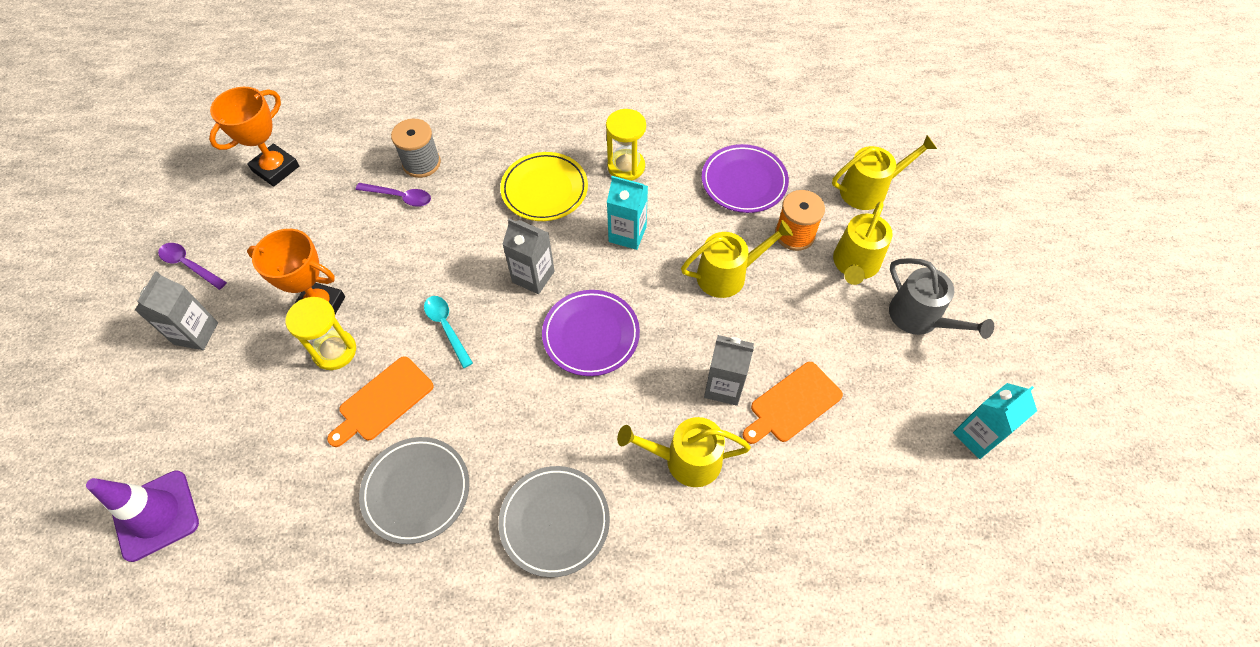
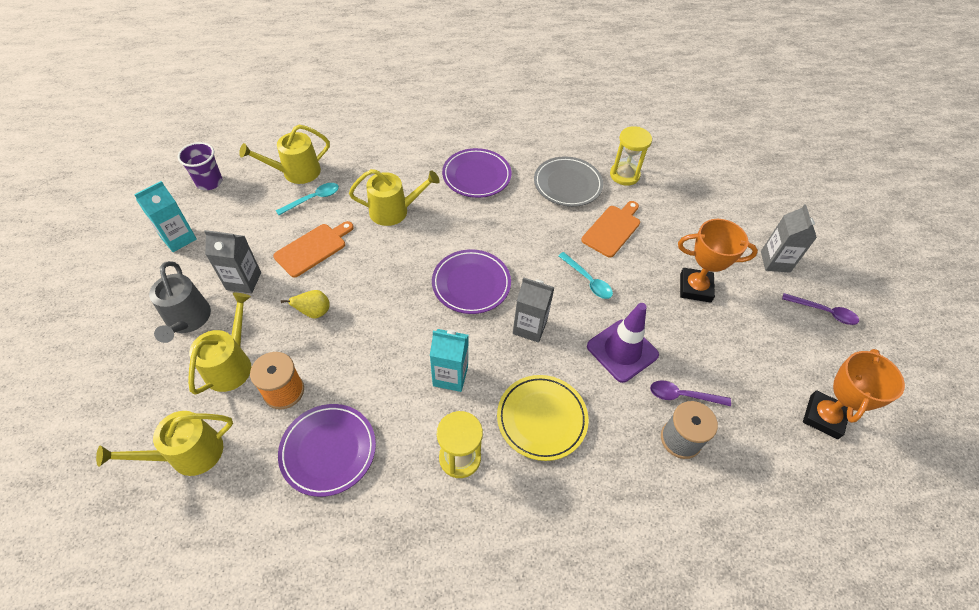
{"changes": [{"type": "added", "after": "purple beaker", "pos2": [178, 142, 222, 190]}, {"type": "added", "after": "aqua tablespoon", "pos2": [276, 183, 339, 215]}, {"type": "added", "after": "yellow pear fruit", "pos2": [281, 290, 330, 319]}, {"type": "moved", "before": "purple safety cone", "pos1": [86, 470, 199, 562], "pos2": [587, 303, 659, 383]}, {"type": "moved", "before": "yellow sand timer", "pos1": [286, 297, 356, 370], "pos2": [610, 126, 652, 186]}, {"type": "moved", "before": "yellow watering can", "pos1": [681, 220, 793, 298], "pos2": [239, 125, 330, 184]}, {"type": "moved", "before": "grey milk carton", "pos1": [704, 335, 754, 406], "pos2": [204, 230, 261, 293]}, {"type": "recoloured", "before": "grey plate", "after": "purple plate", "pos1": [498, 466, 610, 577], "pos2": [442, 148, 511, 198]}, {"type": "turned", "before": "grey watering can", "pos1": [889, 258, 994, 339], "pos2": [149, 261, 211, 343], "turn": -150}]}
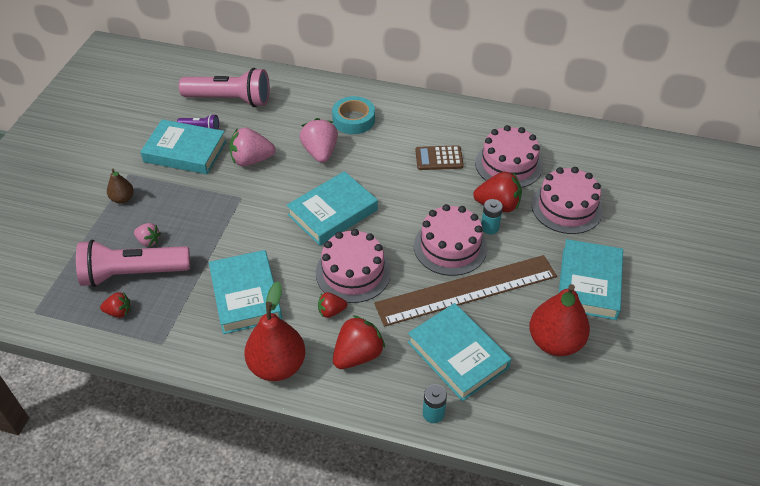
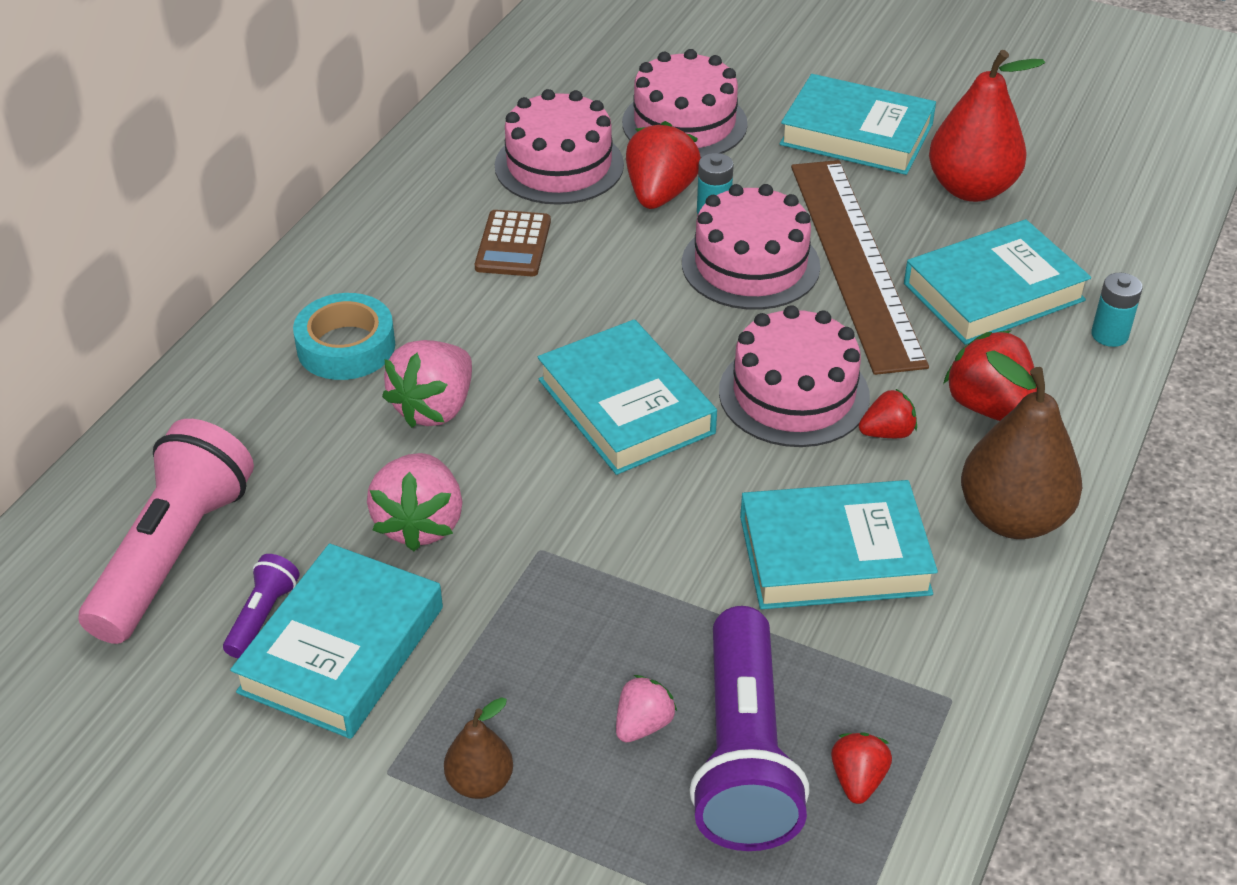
{"changes": [{"type": "recoloured", "before": "pink torch", "after": "purple torch", "pos1": [76, 240, 190, 287], "pos2": [689, 606, 810, 851]}, {"type": "recoloured", "before": "scarlet pear fruit", "after": "russet pear fruit", "pos1": [244, 282, 306, 381], "pos2": [961, 351, 1082, 539]}, {"type": "turned", "before": "pink toy strawberry", "pos1": [300, 118, 338, 163], "pos2": [382, 340, 472, 428], "turn": -60}, {"type": "turned", "before": "scarlet toy strawberry", "pos1": [318, 292, 347, 318], "pos2": [859, 388, 917, 438], "turn": -105}]}
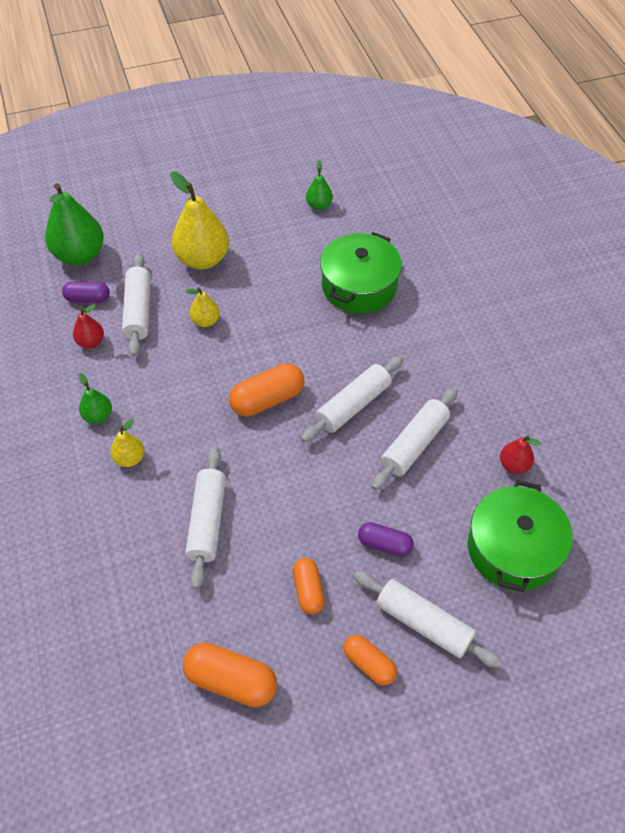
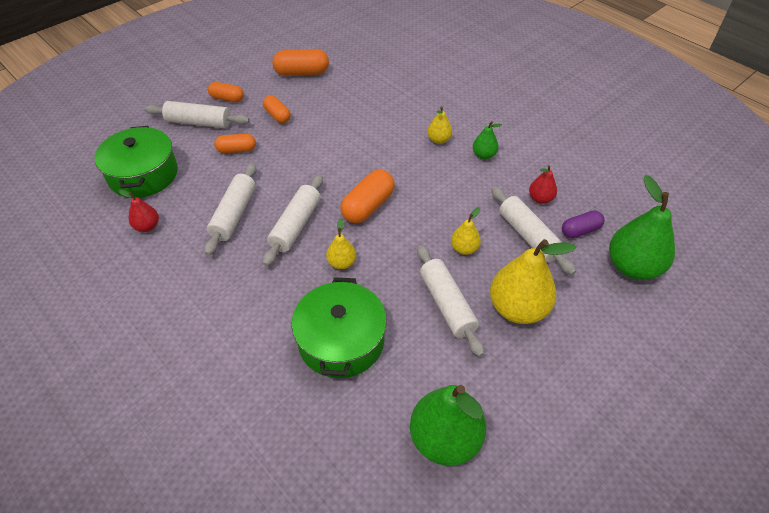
{"changes": [{"type": "added", "after": "yellow pear fruit", "pos2": [326, 218, 356, 269]}, {"type": "moved", "before": "snow-white dough roller", "pos1": [185, 447, 226, 589], "pos2": [417, 245, 484, 357]}, {"type": "recoloured", "before": "purple pill shape", "after": "orange-coloured pill shape", "pos1": [358, 522, 414, 557], "pos2": [214, 134, 256, 153]}, {"type": "resized", "before": "leaf-green pear fruit", "pos1": [306, 160, 333, 210], "pos2": [410, 385, 486, 466], "scale": 2.0}]}
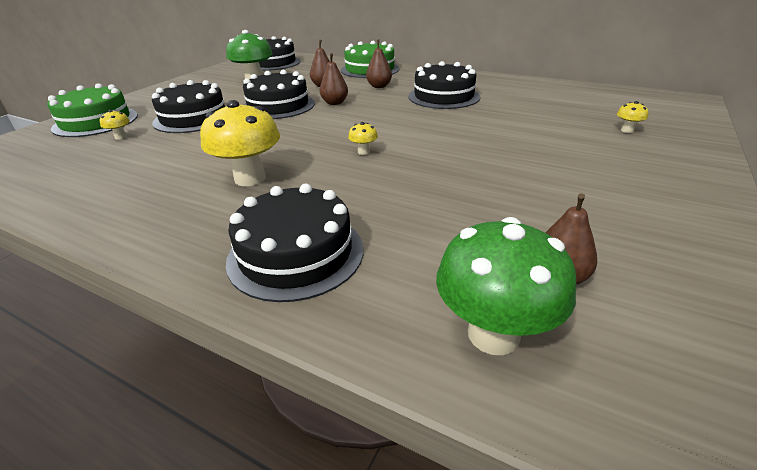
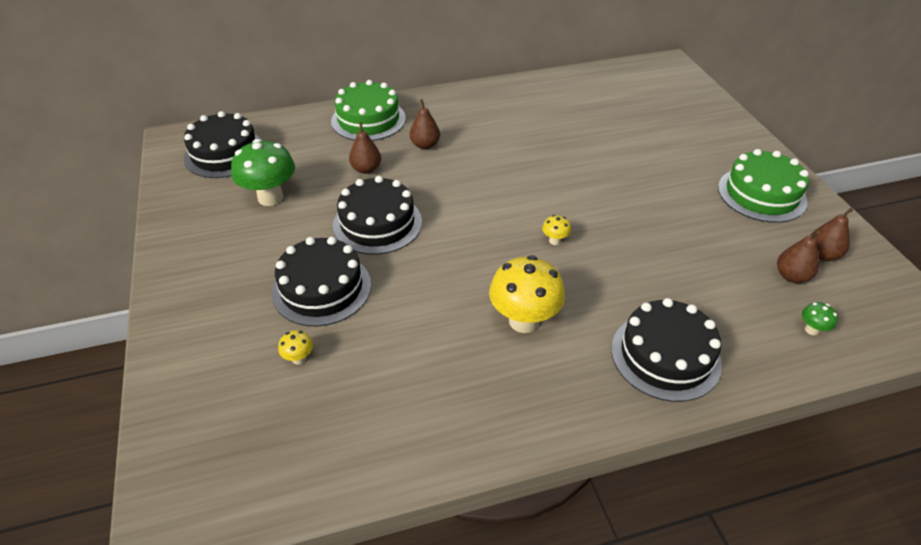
{"changes": [{"type": "removed", "before": "jet-black cake", "pos1": [408, 61, 480, 109]}, {"type": "removed", "before": "yellow fungus", "pos1": [617, 101, 648, 133]}, {"type": "moved", "before": "leaf-green cake", "pos1": [48, 83, 138, 137], "pos2": [718, 149, 809, 223]}, {"type": "moved", "before": "russet pear fruit", "pos1": [320, 53, 348, 105], "pos2": [810, 208, 853, 261]}, {"type": "resized", "before": "leaf-green fungus", "pos1": [436, 217, 576, 355], "pos2": [802, 302, 838, 335], "scale": 0.44}]}
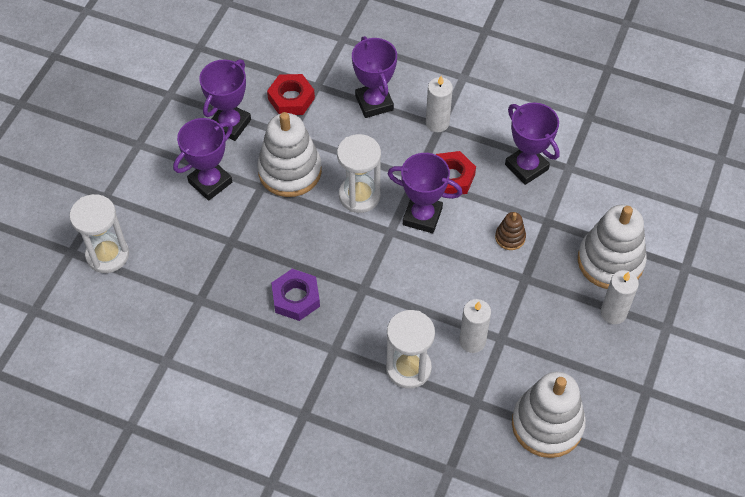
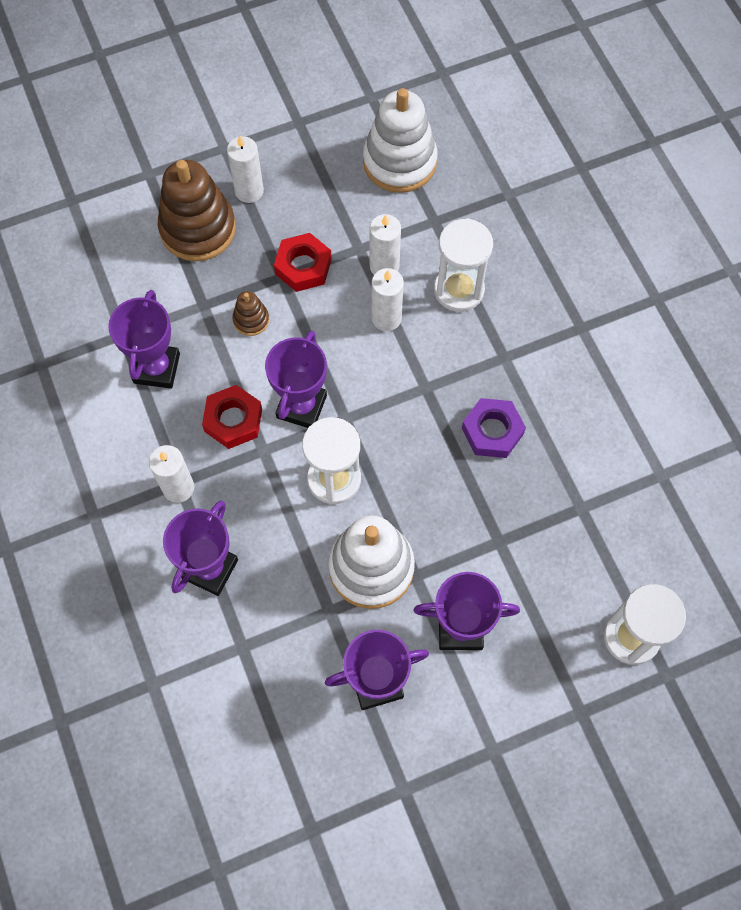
{"changes": [{"type": "added", "after": "snow-white pillar candle", "pos2": [372, 268, 404, 331]}, {"type": "moved", "before": "scarlet hexagon nut", "pos1": [267, 74, 315, 115], "pos2": [274, 233, 332, 292]}, {"type": "recoloured", "before": "snow-white stacking toy", "after": "russet stacking toy", "pos1": [578, 205, 647, 289], "pos2": [158, 160, 236, 261]}, {"type": "turned", "before": "purple prize cup", "pos1": [388, 153, 462, 233], "pos2": [265, 331, 327, 428], "turn": 45}]}
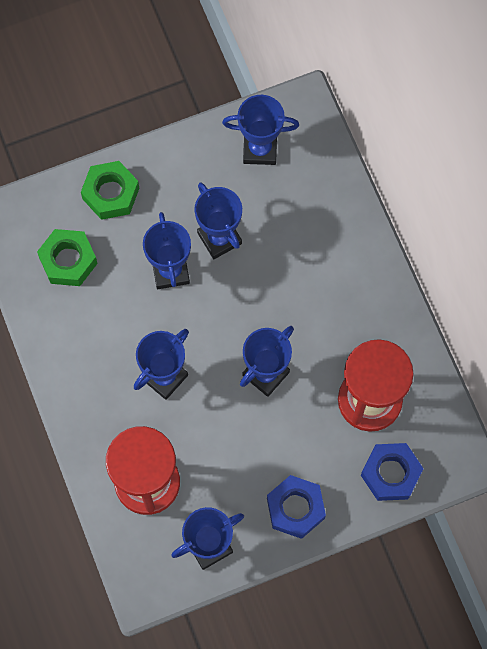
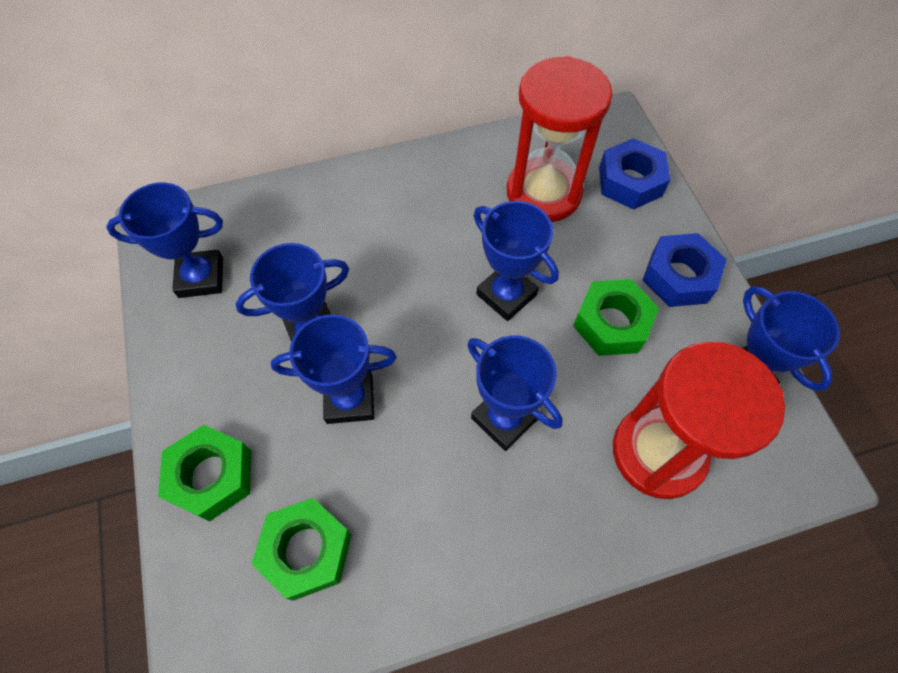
{"changes": [{"type": "added", "after": "leaf-green hexagon nut", "pos2": [573, 279, 659, 356]}, {"type": "turned", "before": "cobalt prize cup", "pos1": [222, 95, 299, 165], "pos2": [106, 182, 223, 298], "turn": 75}]}
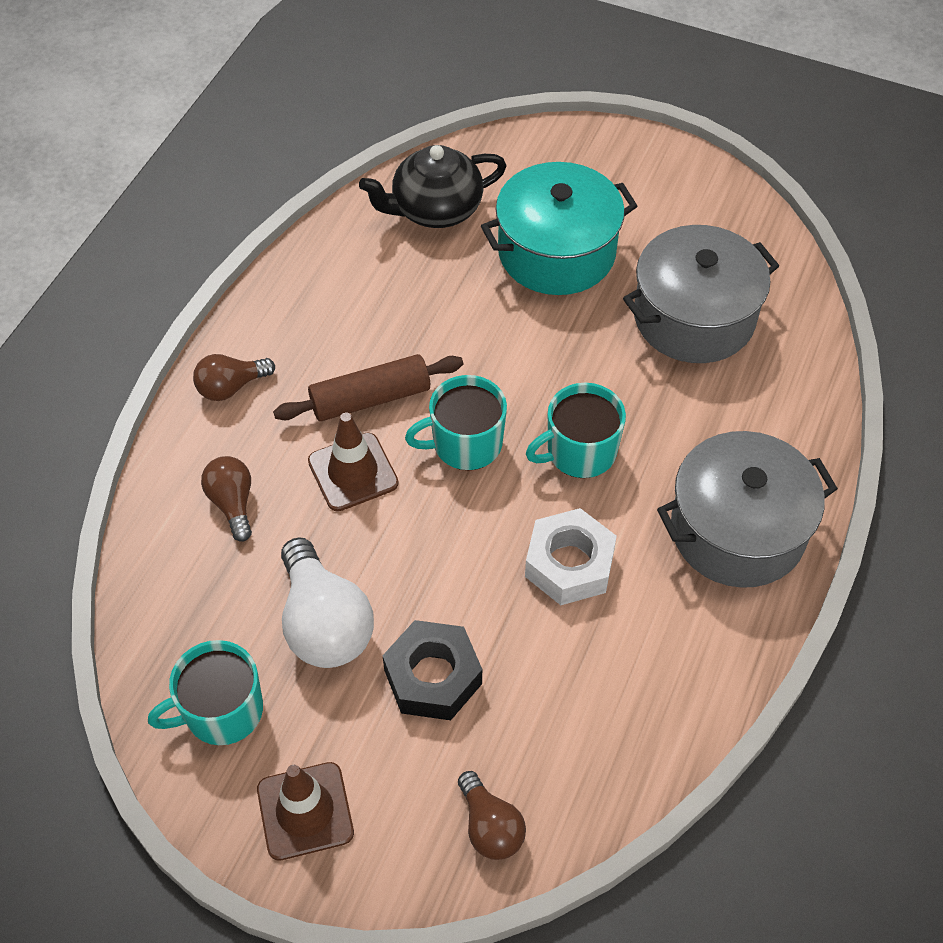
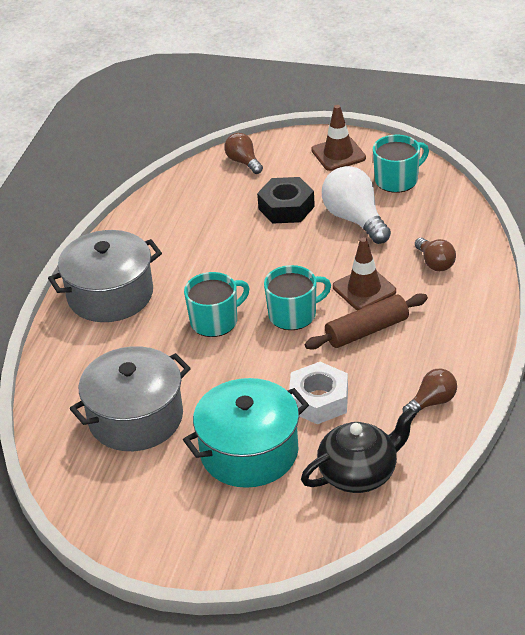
{"changes": [{"type": "moved", "before": "russet bulb", "pos1": [193, 354, 275, 401], "pos2": [403, 368, 457, 413]}, {"type": "moved", "before": "snow-white hexagon nut", "pos1": [525, 508, 617, 605], "pos2": [289, 362, 348, 424]}]}
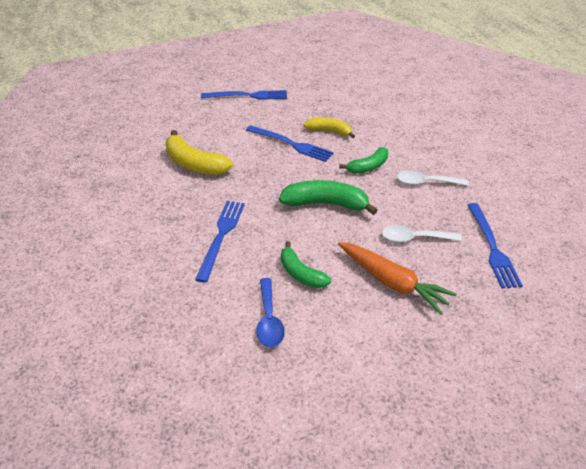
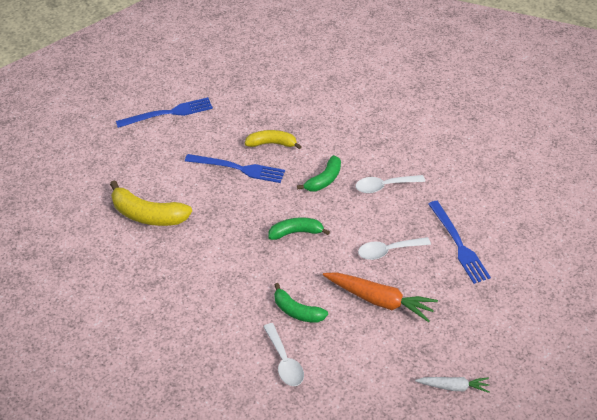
{"changes": [{"type": "removed", "before": "cobalt table fork", "pos1": [195, 201, 245, 282]}, {"type": "added", "after": "snow-white carrot", "pos2": [415, 377, 489, 393]}, {"type": "recoloured", "before": "cobalt tablespoon", "after": "snow-white tablespoon", "pos1": [256, 278, 285, 347], "pos2": [263, 323, 304, 386]}, {"type": "resized", "before": "leaf-green banana fruit", "pos1": [279, 180, 378, 215], "pos2": [268, 217, 330, 240], "scale": 0.64}]}
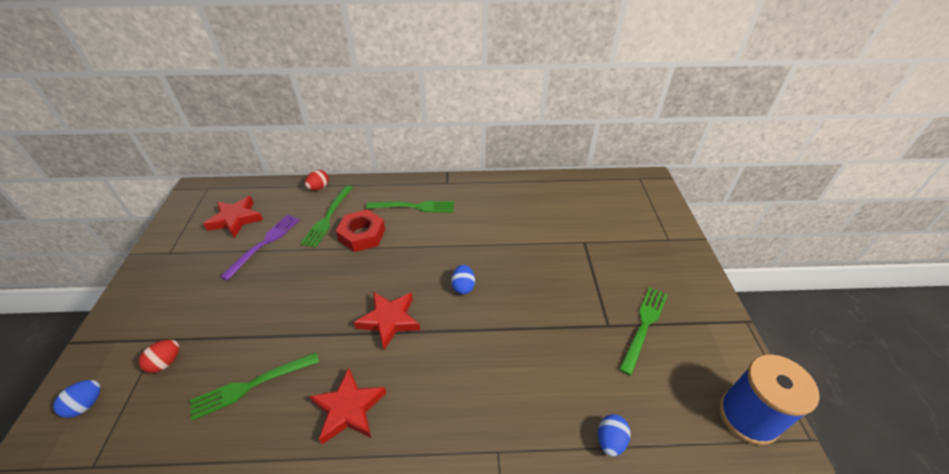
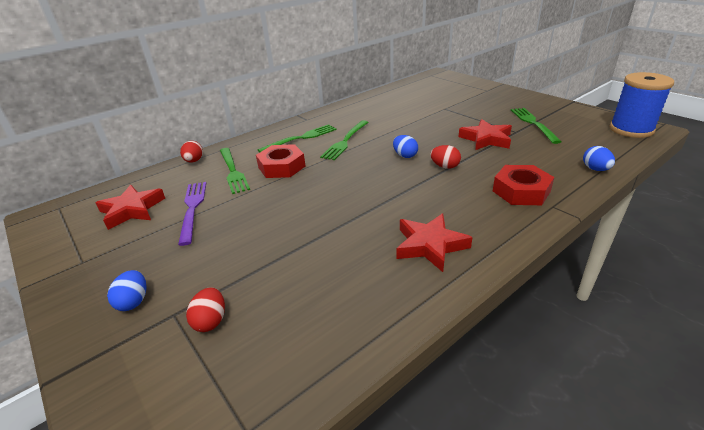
{"changes": [{"type": "added", "after": "scarlet toy egg", "pos2": [430, 145, 461, 169]}, {"type": "added", "after": "scarlet hexagon nut", "pos2": [493, 165, 554, 205]}, {"type": "moved", "before": "cobalt toy egg", "pos1": [53, 380, 101, 418], "pos2": [107, 270, 147, 311]}, {"type": "moved", "before": "leaf-green table fork", "pos1": [190, 352, 319, 420], "pos2": [320, 120, 369, 160]}, {"type": "moved", "before": "scarlet star", "pos1": [354, 292, 420, 350], "pos2": [459, 119, 512, 150]}]}
